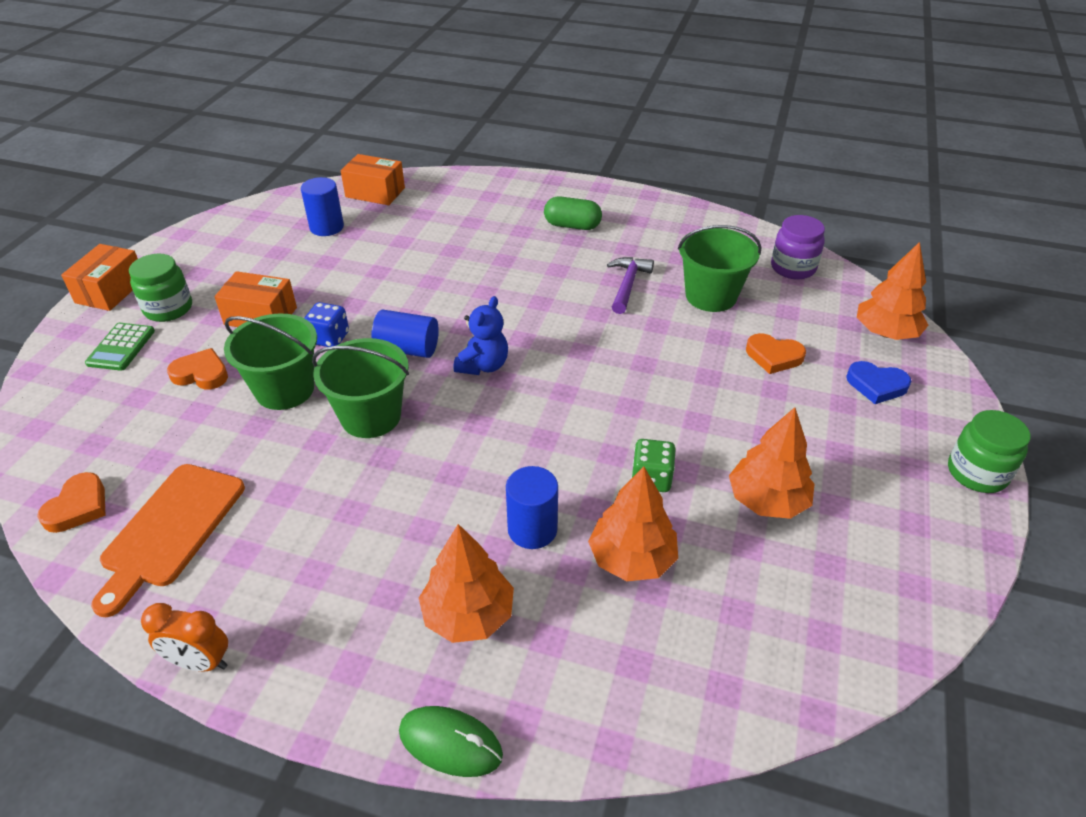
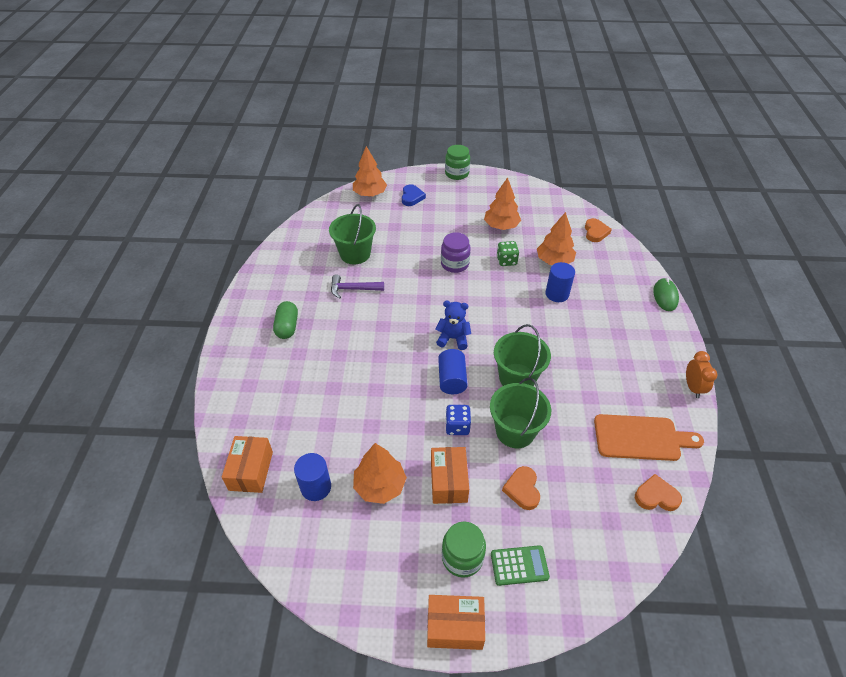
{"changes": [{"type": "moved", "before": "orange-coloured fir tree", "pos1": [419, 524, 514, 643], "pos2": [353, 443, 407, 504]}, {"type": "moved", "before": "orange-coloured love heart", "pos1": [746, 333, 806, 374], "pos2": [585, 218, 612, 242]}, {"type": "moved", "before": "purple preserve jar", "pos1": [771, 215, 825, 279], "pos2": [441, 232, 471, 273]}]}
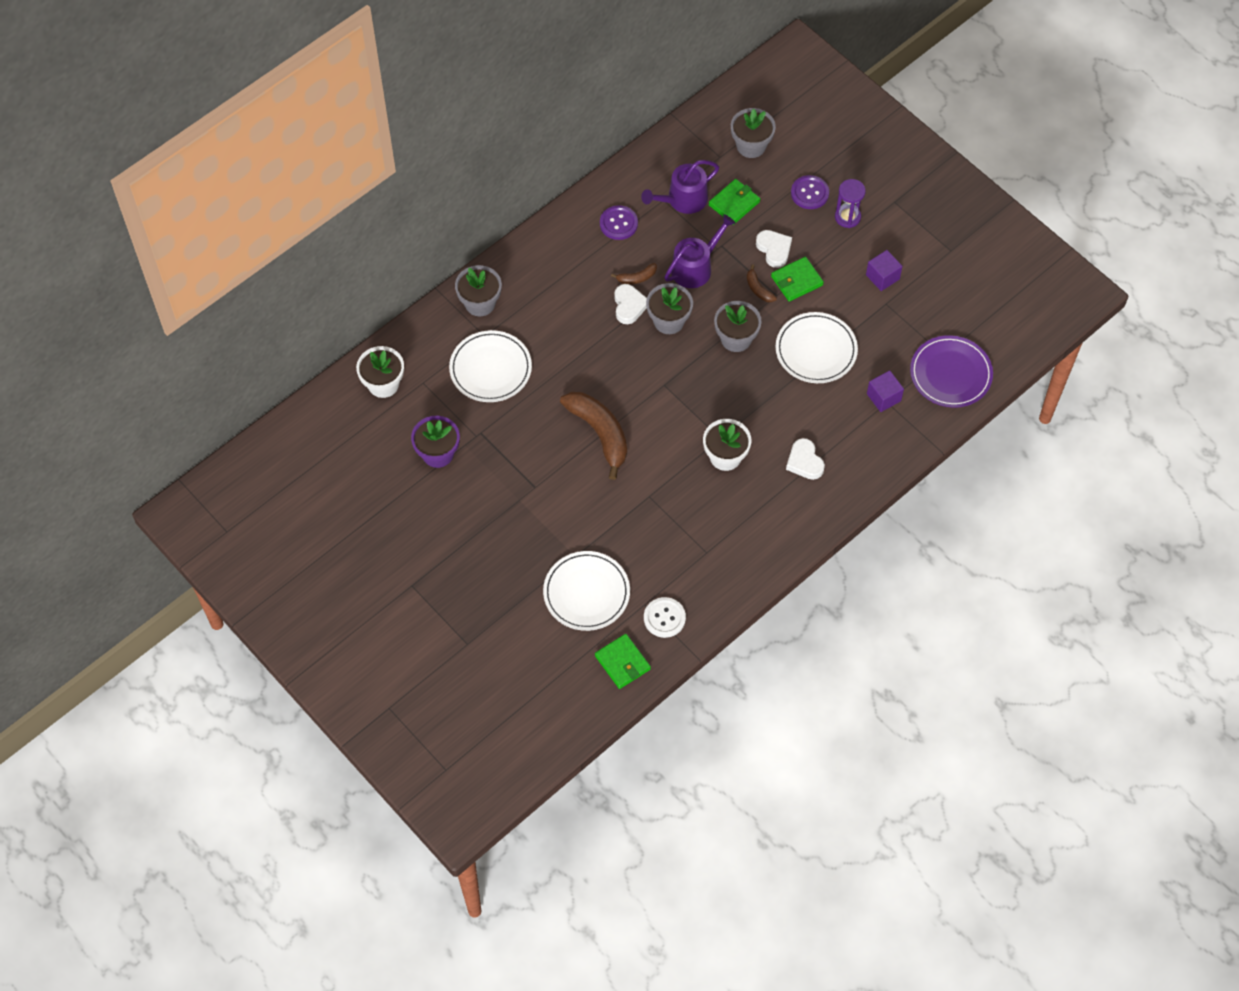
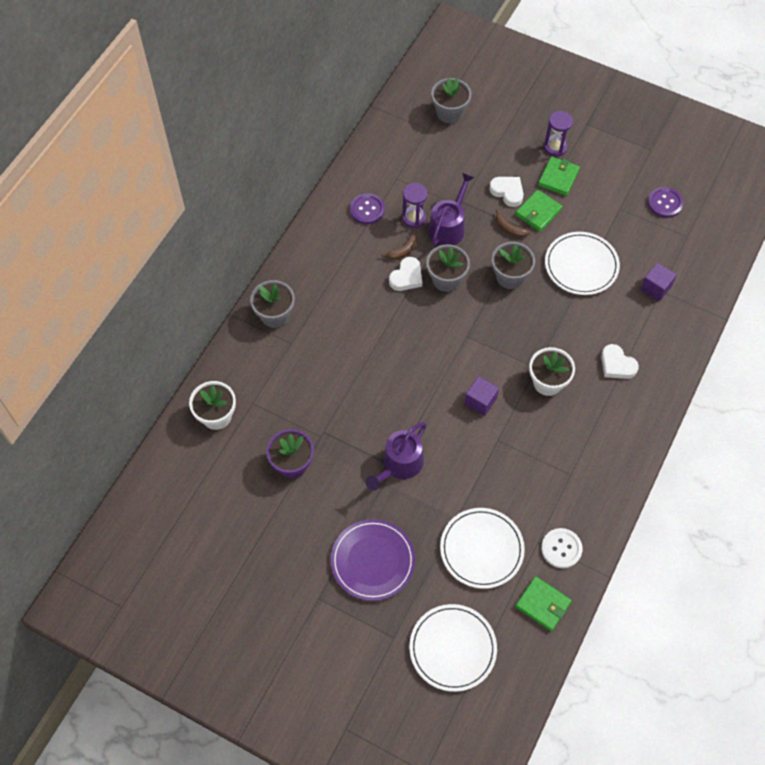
{"changes": [{"type": "removed", "before": "russet banana fruit", "pos1": [560, 392, 627, 480]}, {"type": "added", "after": "purple sand timer", "pos2": [402, 183, 428, 228]}, {"type": "moved", "before": "snow-white plate", "pos1": [449, 330, 532, 402], "pos2": [409, 604, 497, 692]}, {"type": "moved", "before": "purple watering can", "pos1": [641, 160, 719, 214], "pos2": [366, 422, 427, 491]}, {"type": "moved", "before": "leaf-green wallet", "pos1": [709, 179, 760, 225], "pos2": [538, 157, 580, 196]}, {"type": "moved", "before": "purple sewing button", "pos1": [791, 175, 829, 209], "pos2": [648, 187, 683, 218]}, {"type": "moved", "before": "purple solid cube", "pos1": [866, 250, 902, 291], "pos2": [464, 376, 499, 416]}, {"type": "moved", "before": "purple plate", "pos1": [910, 335, 993, 408], "pos2": [331, 519, 415, 601]}, {"type": "turned", "before": "snow-white love heart", "pos1": [614, 284, 647, 324], "pos2": [389, 257, 422, 291], "turn": 60}]}
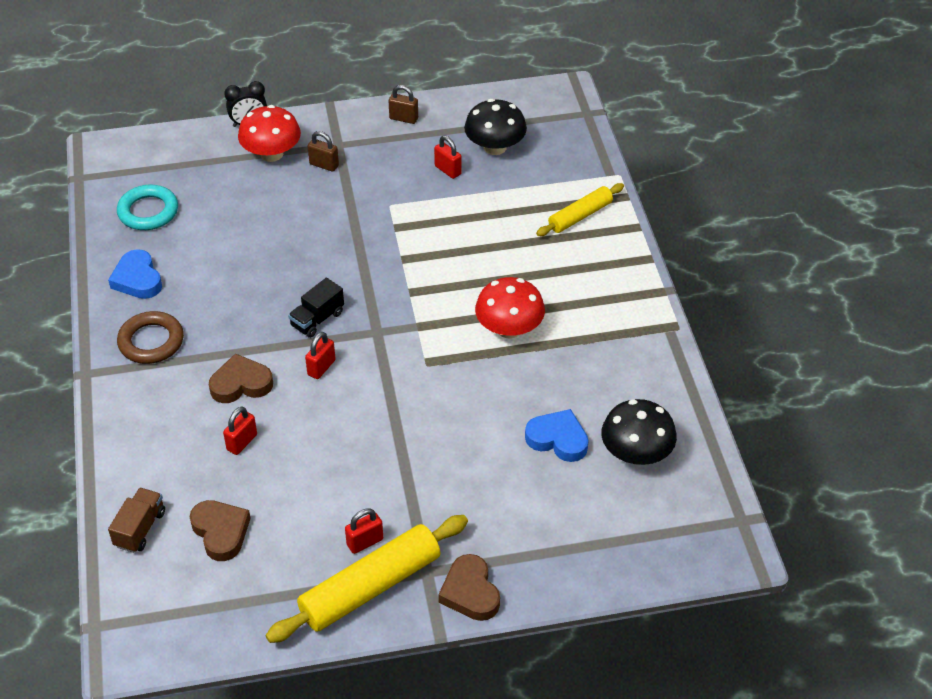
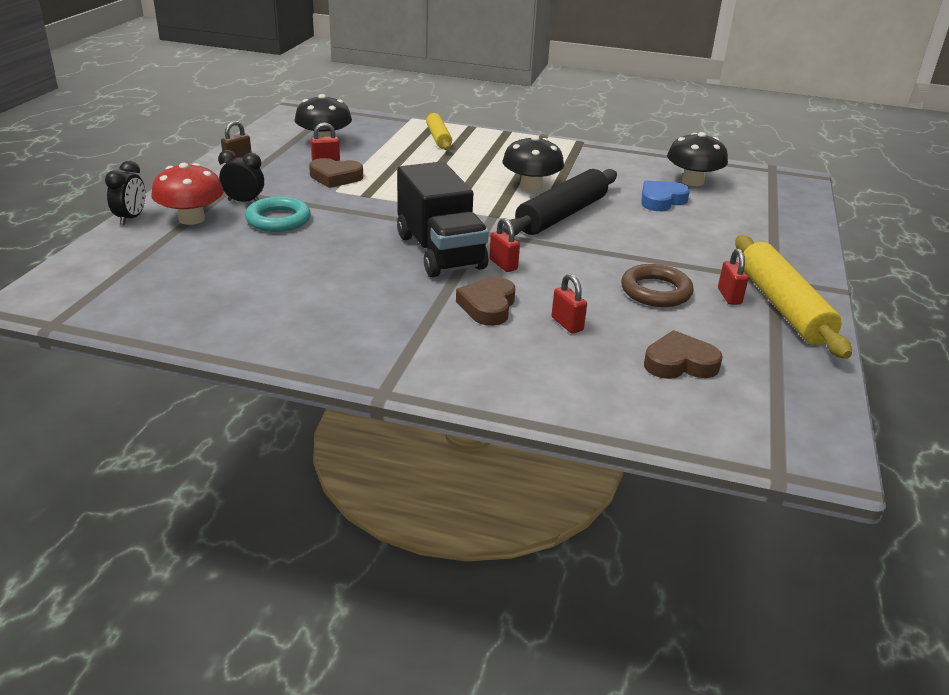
{"changes": [{"type": "removed", "before": "cobalt love heart", "pos1": [108, 249, 162, 299]}, {"type": "removed", "before": "russet lorry", "pos1": [108, 488, 165, 553]}, {"type": "added", "after": "jet-black dough roller", "pos2": [502, 169, 617, 236]}, {"type": "moved", "before": "aqua torus", "pos1": [117, 185, 178, 230], "pos2": [245, 196, 311, 232]}, {"type": "moved", "before": "russet torus", "pos1": [117, 311, 184, 364], "pos2": [621, 264, 694, 307]}, {"type": "moved", "before": "russet love heart", "pos1": [438, 554, 500, 621], "pos2": [309, 158, 363, 188]}, {"type": "replaced", "before": "russet padlock", "after": "jet-black bedside clock", "pos1": [308, 131, 339, 172], "pos2": [218, 150, 264, 202]}, {"type": "recoloured", "before": "scarlet fungus", "after": "jet-black fungus", "pos1": [475, 277, 545, 338], "pos2": [502, 136, 564, 192]}, {"type": "resized", "before": "jet-black lorry", "pos1": [288, 278, 344, 338], "pos2": [397, 161, 489, 277], "scale": 2.11}]}
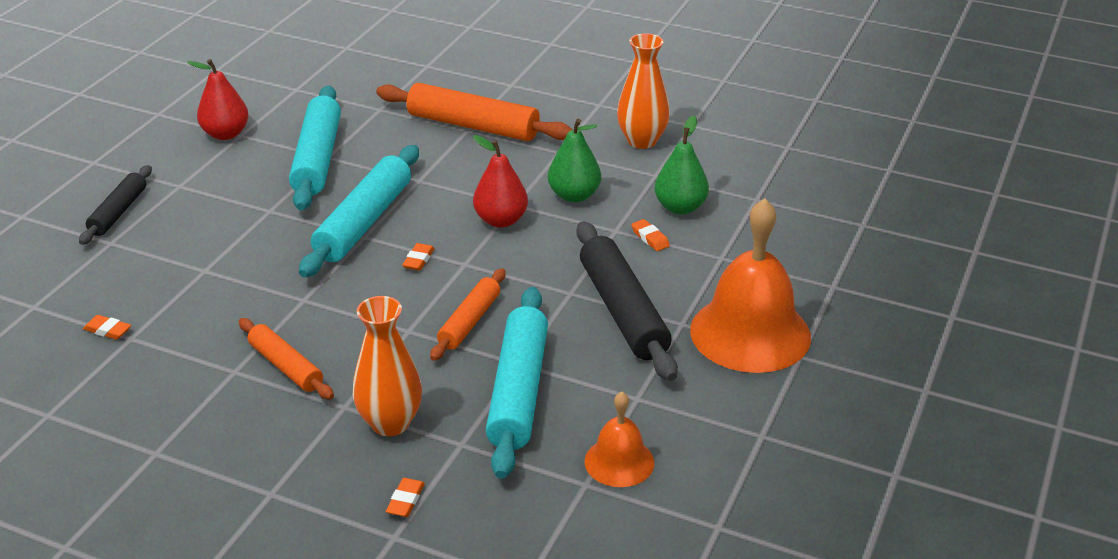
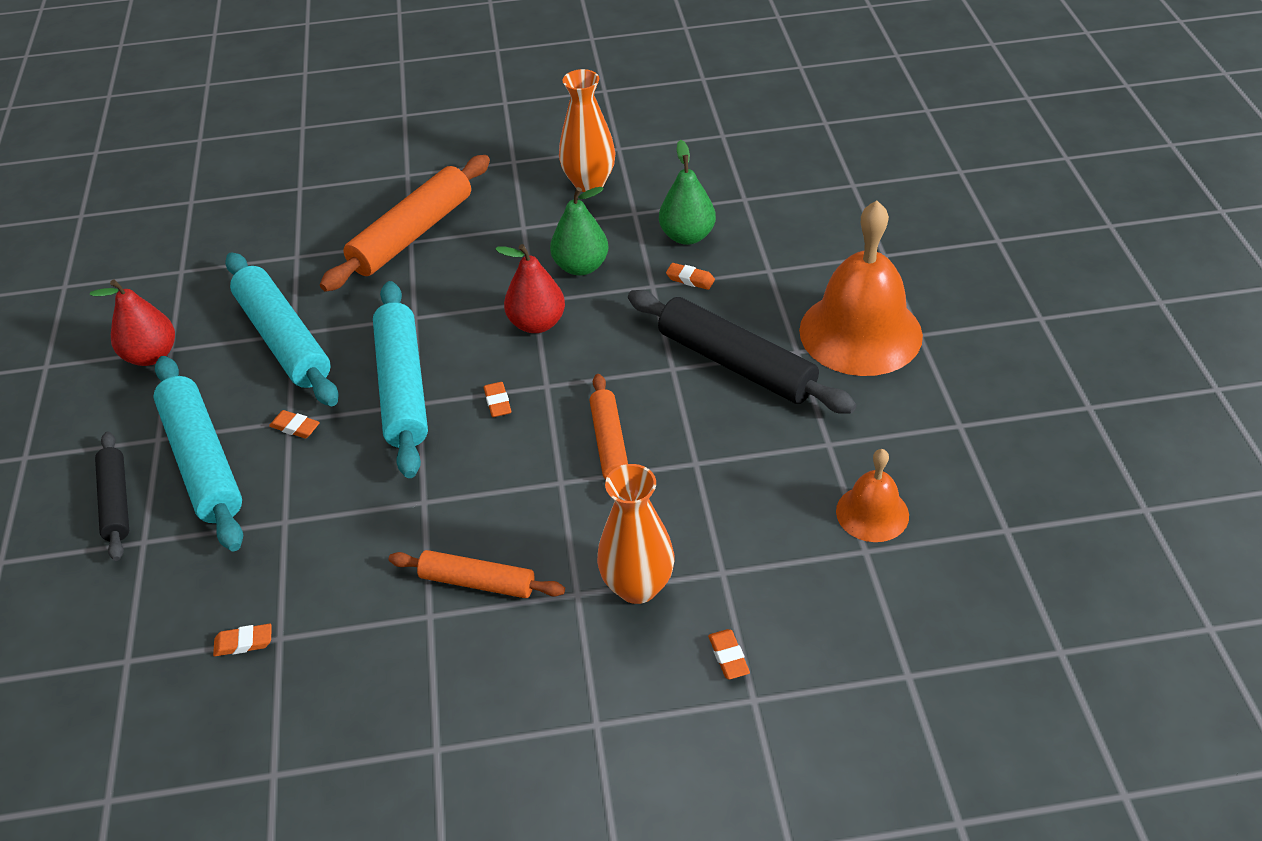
{"changes": [{"type": "added", "after": "orange-coloured pencil eraser", "pos2": [269, 410, 320, 439]}, {"type": "moved", "before": "aqua dough roller", "pos1": [486, 287, 548, 479], "pos2": [153, 356, 243, 551]}, {"type": "turned", "before": "orange-coloured dough roller", "pos1": [376, 83, 573, 141], "pos2": [320, 155, 490, 292], "turn": -45}]}
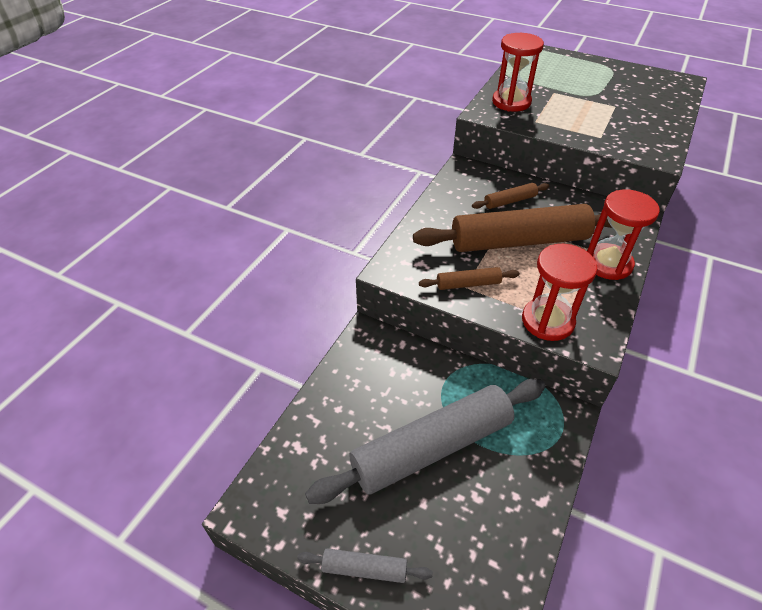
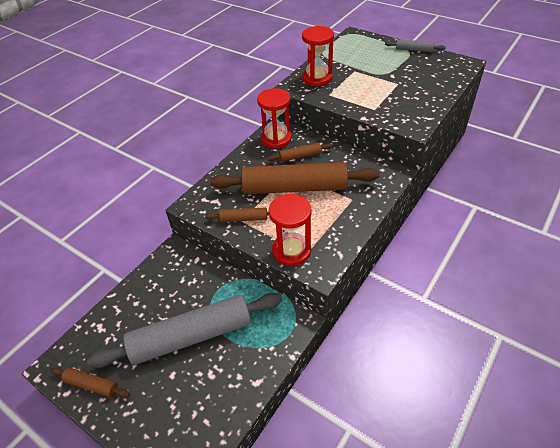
{"changes": [{"type": "added", "after": "russet dough roller", "pos2": [51, 367, 130, 397]}, {"type": "moved", "before": "grey dough roller", "pos1": [297, 548, 433, 583], "pos2": [385, 39, 446, 52]}, {"type": "moved", "before": "scarlet sand timer", "pos1": [587, 189, 660, 280], "pos2": [257, 88, 292, 149]}]}
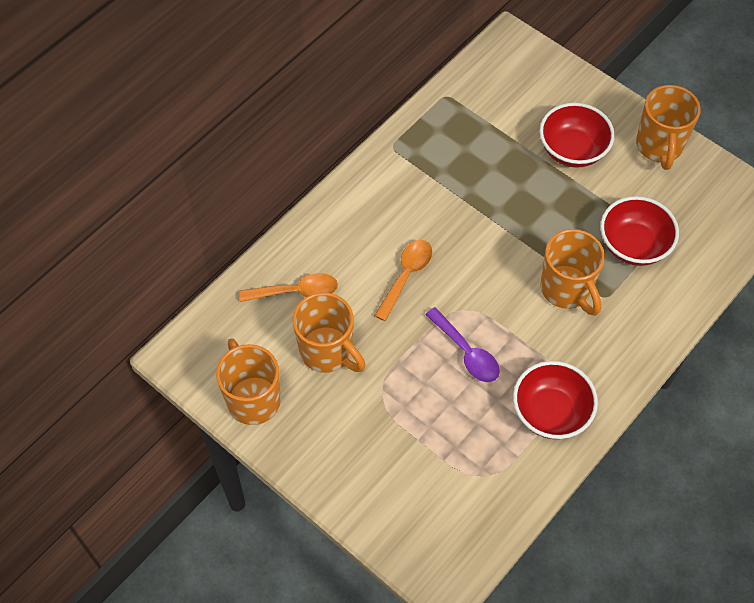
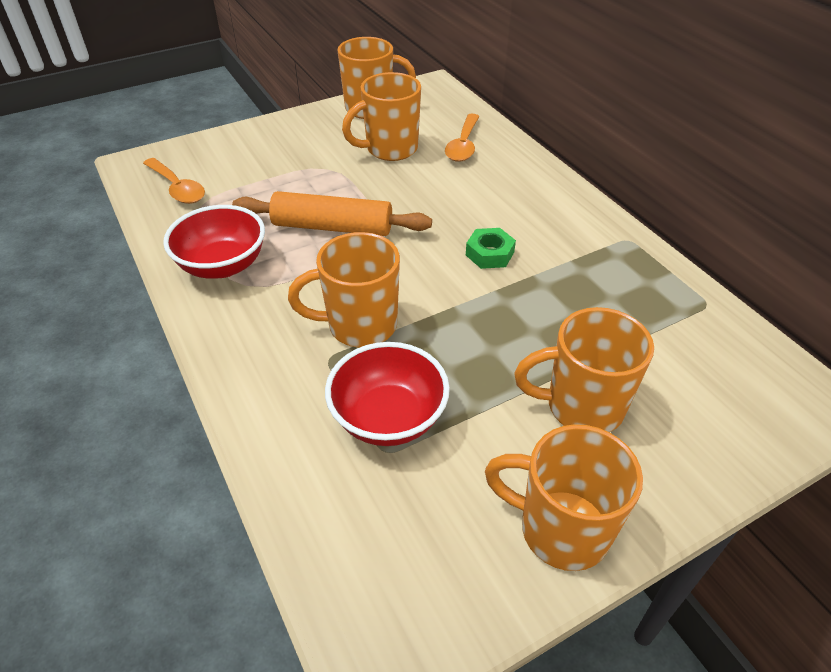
{"changes": [{"type": "added", "after": "leaf-green hexagon nut", "pos2": [466, 228, 516, 269]}, {"type": "moved", "before": "orange-coloured tablespoon", "pos1": [374, 240, 432, 321], "pos2": [143, 158, 205, 204]}, {"type": "replaced", "before": "purple tablespoon", "after": "orange-coloured dough roller", "pos1": [425, 307, 500, 382], "pos2": [232, 191, 432, 236]}, {"type": "replaced", "before": "scarlet bowl", "after": "orange-coloured mug", "pos1": [539, 103, 615, 168], "pos2": [514, 307, 654, 432]}]}
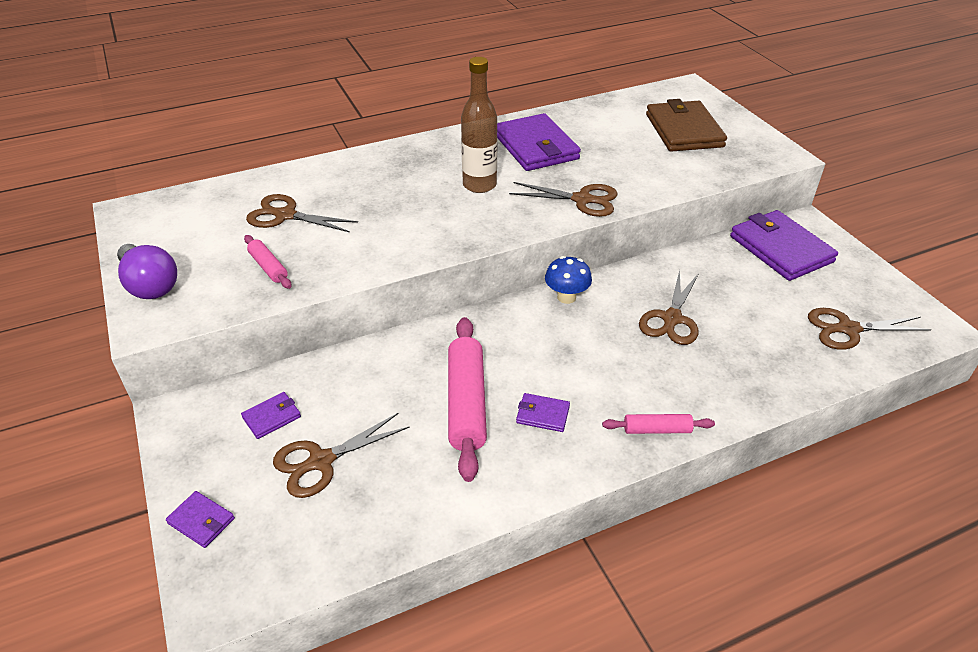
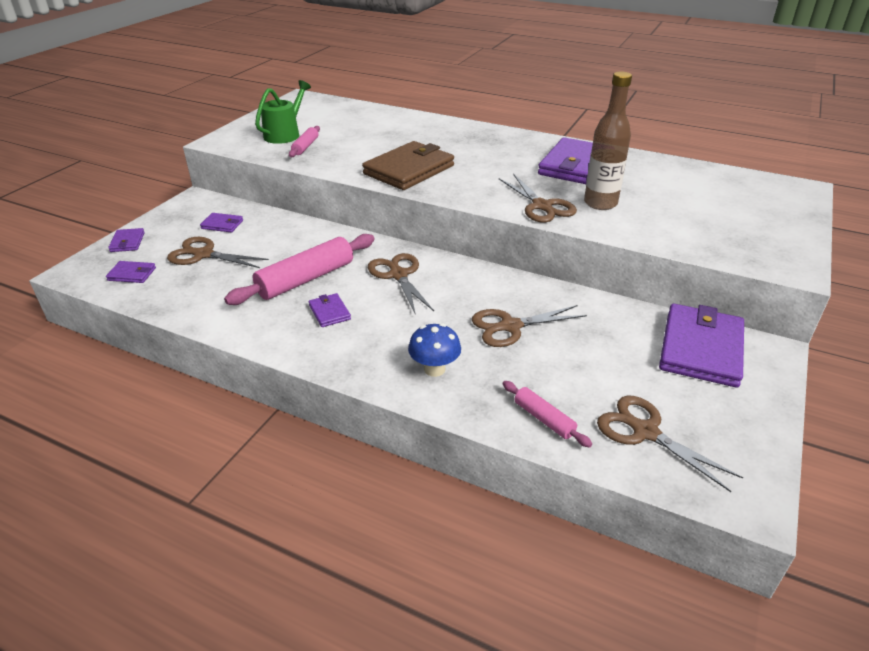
{"changes": [{"type": "removed", "before": "purple bulb", "pos1": [117, 244, 177, 299]}, {"type": "added", "after": "purple wallet", "pos2": [106, 261, 156, 283]}, {"type": "added", "after": "leaf-green watering can", "pos2": [255, 80, 311, 144]}, {"type": "moved", "before": "russet pair of scissors", "pos1": [246, 194, 358, 232], "pos2": [368, 253, 434, 315]}, {"type": "moved", "before": "russet bottle", "pos1": [461, 57, 497, 193], "pos2": [584, 72, 632, 210]}, {"type": "moved", "before": "cobalt fungus", "pos1": [545, 256, 592, 304], "pos2": [408, 323, 461, 377]}, {"type": "moved", "before": "pink dough roller", "pos1": [602, 414, 715, 434], "pos2": [503, 381, 592, 448]}, {"type": "moved", "before": "russet wallet", "pos1": [646, 99, 727, 152], "pos2": [362, 141, 454, 190]}]}
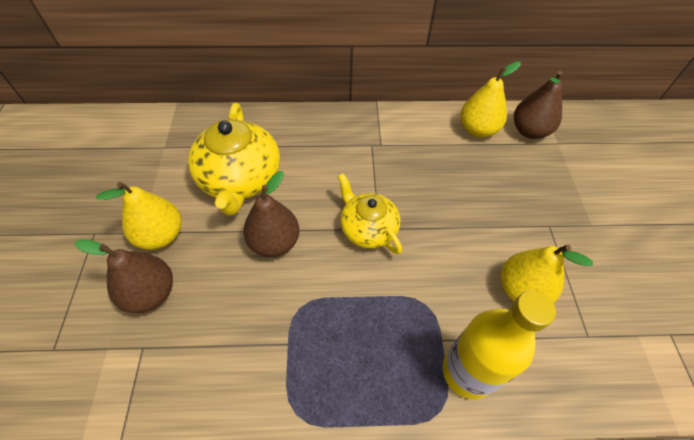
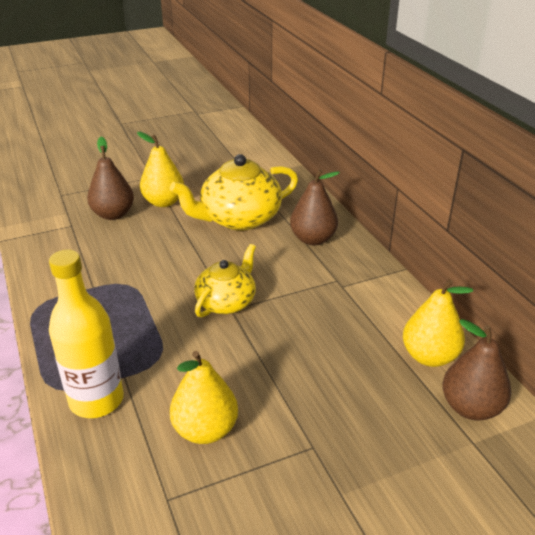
{"changes": [{"type": "moved", "before": "russet pear fruit", "pos1": [243, 171, 300, 257], "pos2": [290, 169, 340, 245]}]}
